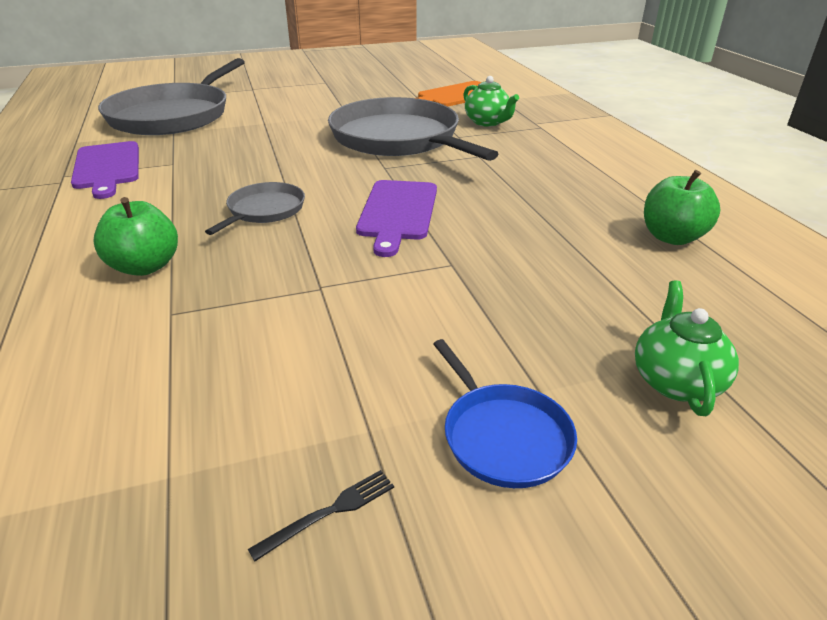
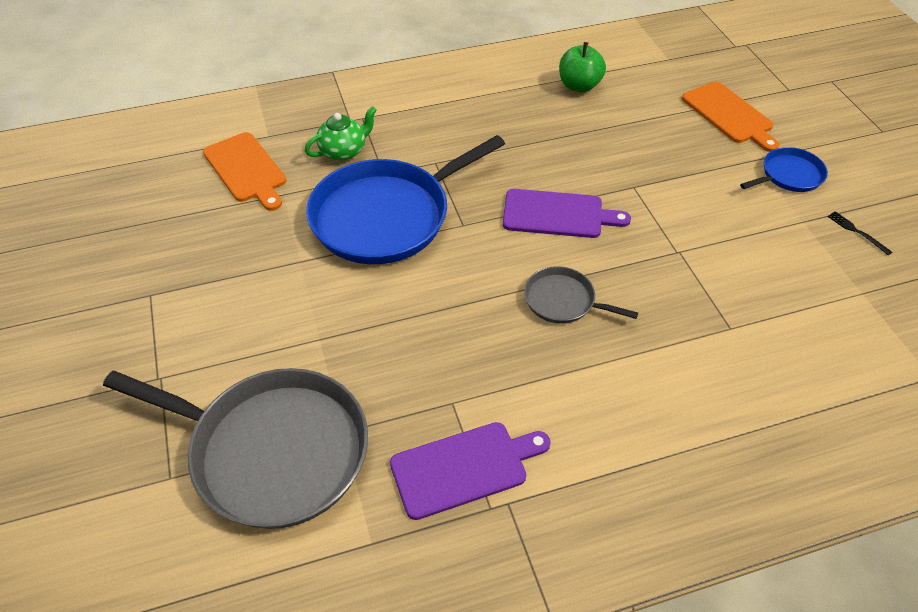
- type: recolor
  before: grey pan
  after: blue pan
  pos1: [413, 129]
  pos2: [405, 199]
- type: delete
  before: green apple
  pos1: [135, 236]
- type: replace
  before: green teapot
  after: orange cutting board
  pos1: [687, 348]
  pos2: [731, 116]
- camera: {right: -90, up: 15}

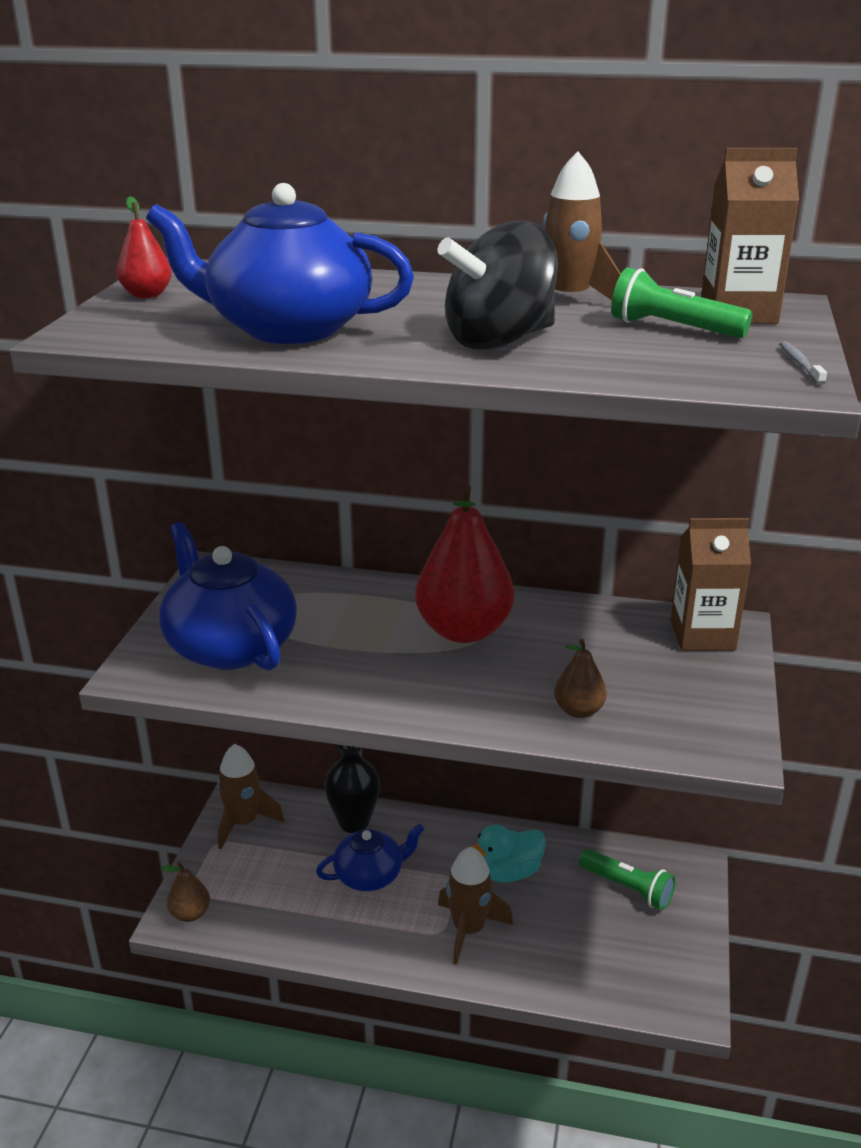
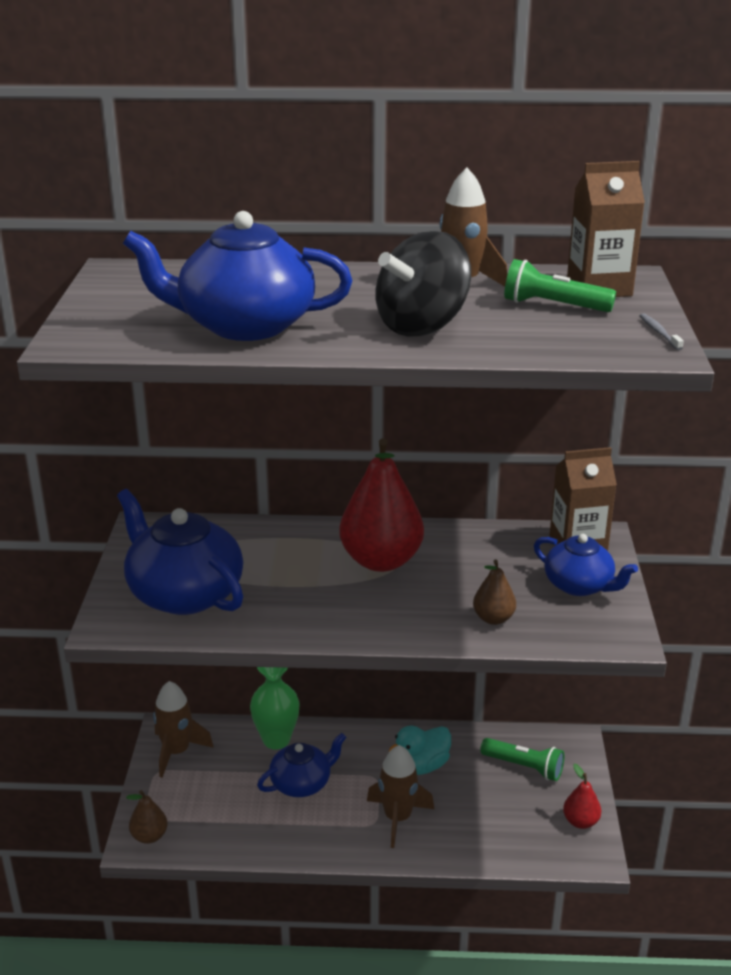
- type: move
  before: red pear
  pos1: [144, 247]
  pos2: [582, 796]
- type: recolor
  before: black vase
  after: green vase
  pos1: [352, 788]
  pos2: [275, 708]
- type: insert
  after: blue teapot
  pos2: [586, 565]
- camera: {right: -10, up: 0}

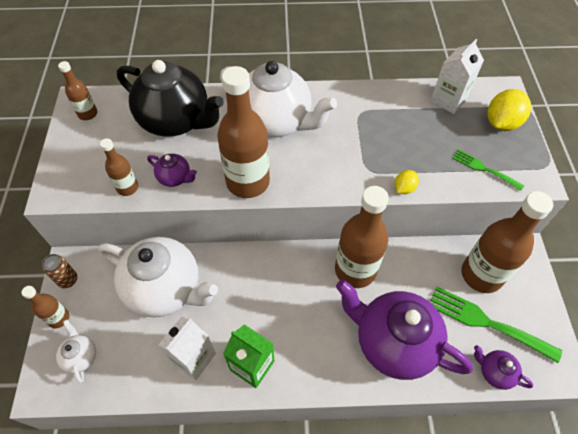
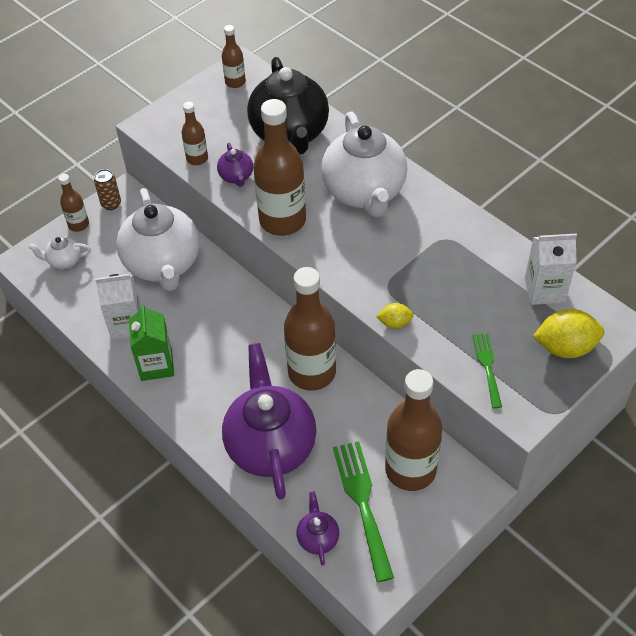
- type: rotate
  before: white teapot
  pos1: [76, 351]
  pos2: [59, 252]
  turn: -120
- camera: {right: 50, up: -5}

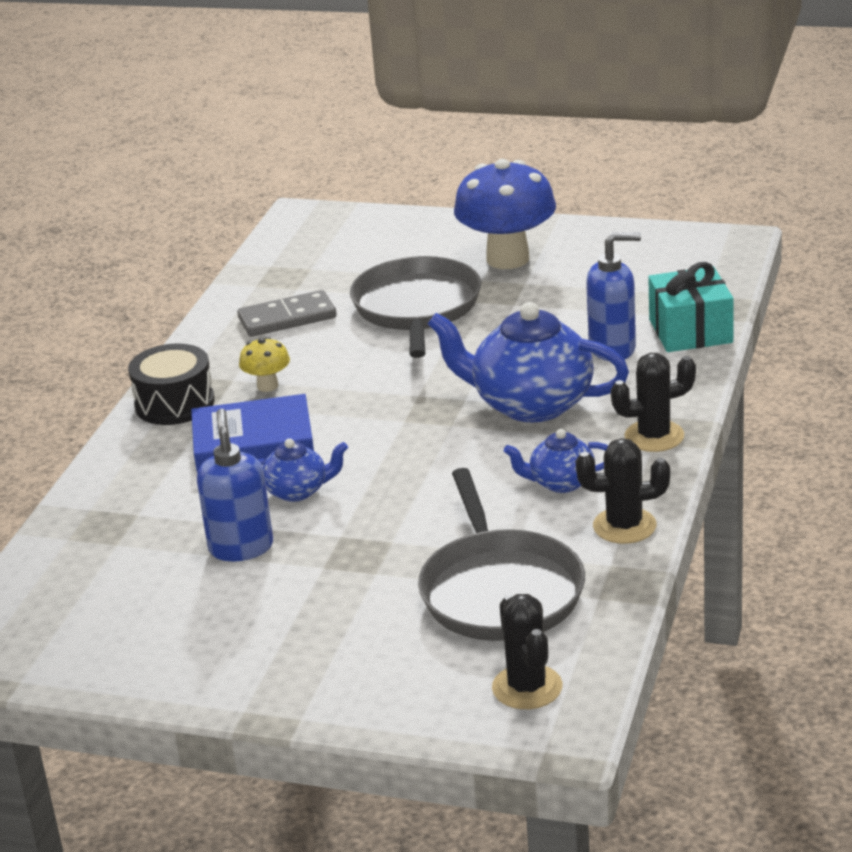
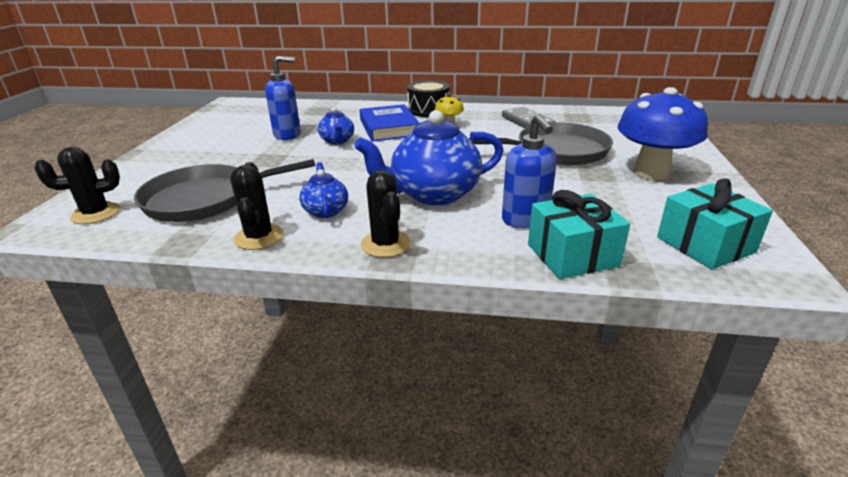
- type: rotate
  before: blue teapot
  pos1: [528, 362]
  pos2: [429, 157]
  turn: -120
- type: insert
  after: turquoise gift
  pos2: [715, 223]
- camera: {right: 80, up: 0}

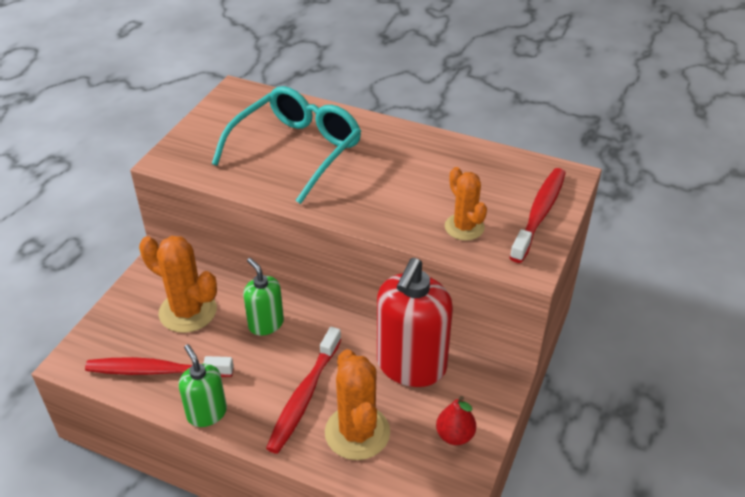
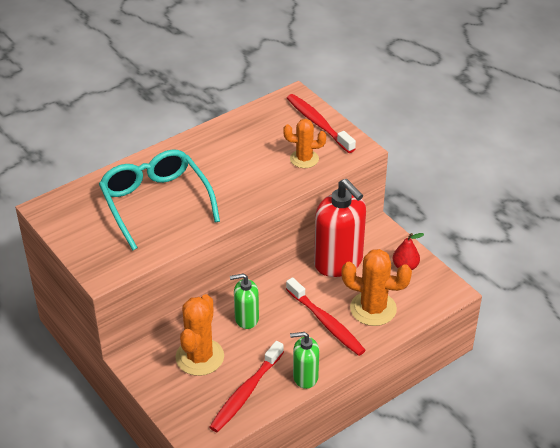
- type: rotate
  before: orange cactus
  pos1: [178, 284]
  pos2: [199, 335]
  turn: -45
- camera: {right: -60, up: 0}

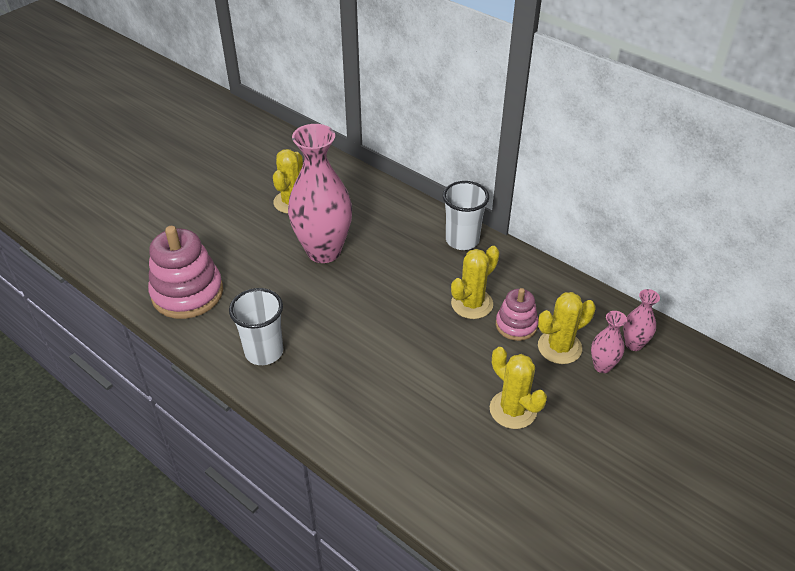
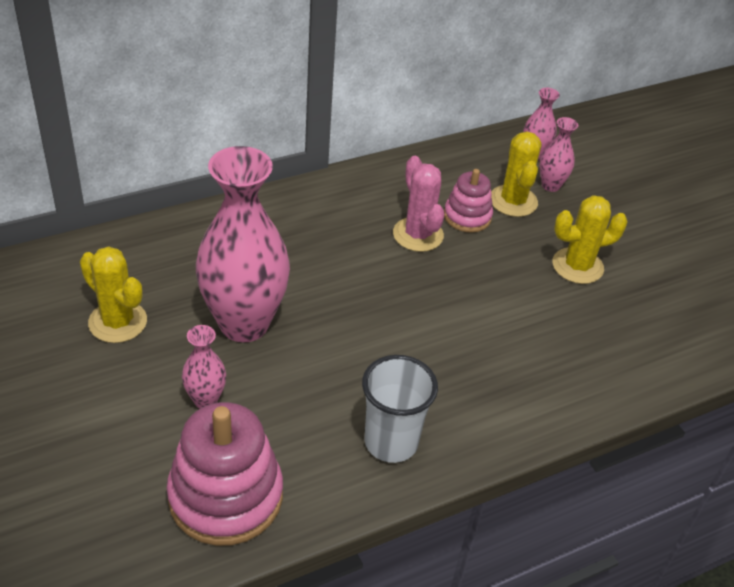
- type: delete
  before: white cup
  pos1: [466, 215]
- type: recolor
  before: yellow cactus
  after: pink cactus
  pos1: [475, 282]
  pos2: [418, 204]
- type: insert
  after: pink vase
  pos2: [204, 366]
- camera: {right: -70, up: 0}

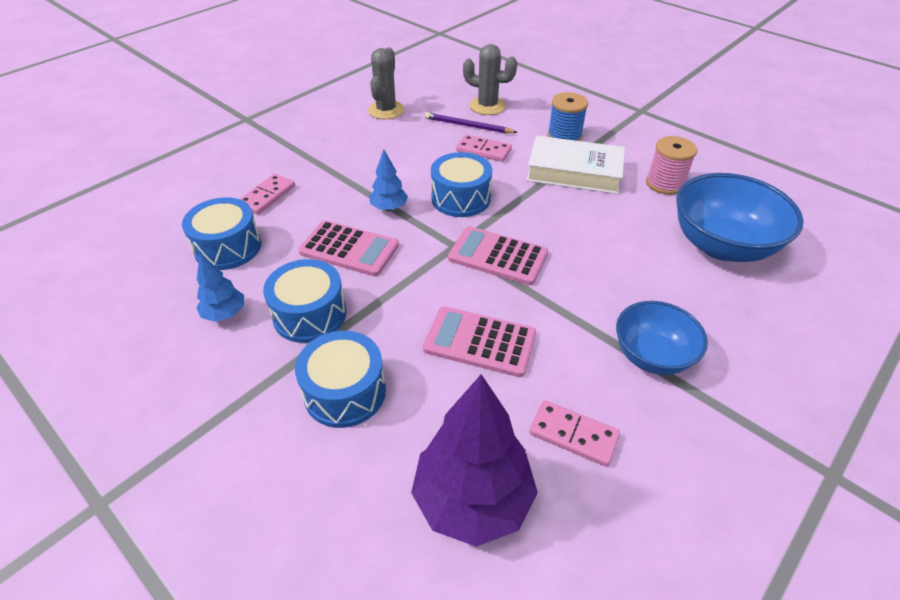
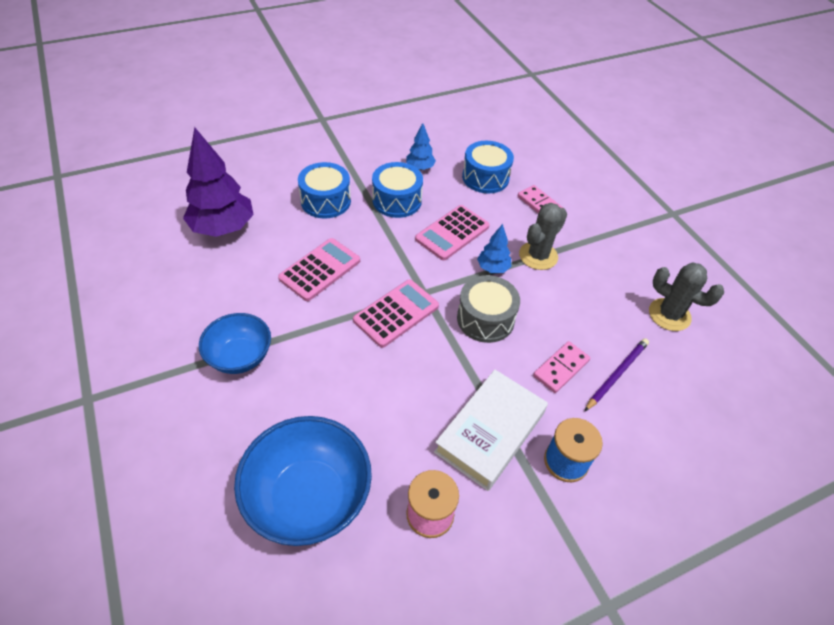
- type: move
  before: grey cactus
  pos1: [490, 79]
  pos2: [543, 236]
- type: recolor
  before: blue drum
  after: grey drum
  pos1: [461, 184]
  pos2: [488, 309]
- type: delete
  before: pink domino
  pos1: [574, 433]
- camera: {right: 110, up: 5}

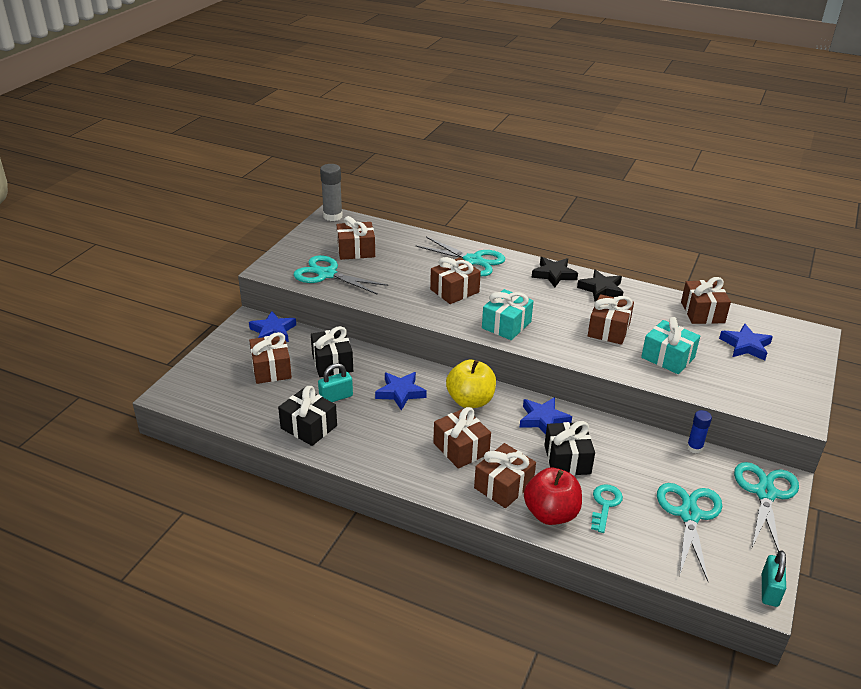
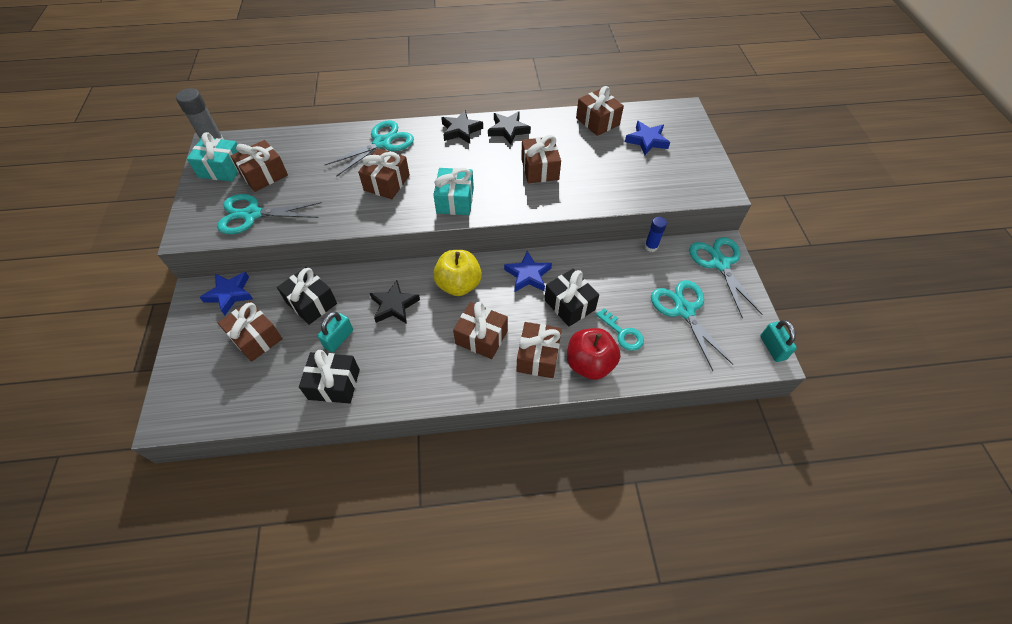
- type: rotate
  before: turquoise scissors
  pos1: [460, 256]
  pos2: [369, 148]
  turn: -45
- type: move
  before: turquoise gift
  pos1: [670, 345]
  pos2: [213, 157]
- type: recolor
  before: blue star
  after: black star
  pos1: [401, 391]
  pos2: [395, 302]
- type: rotate
  before: turquoise key
  pos1: [607, 508]
  pos2: [620, 329]
  turn: 150
- camera: {right: -30, up: 20}

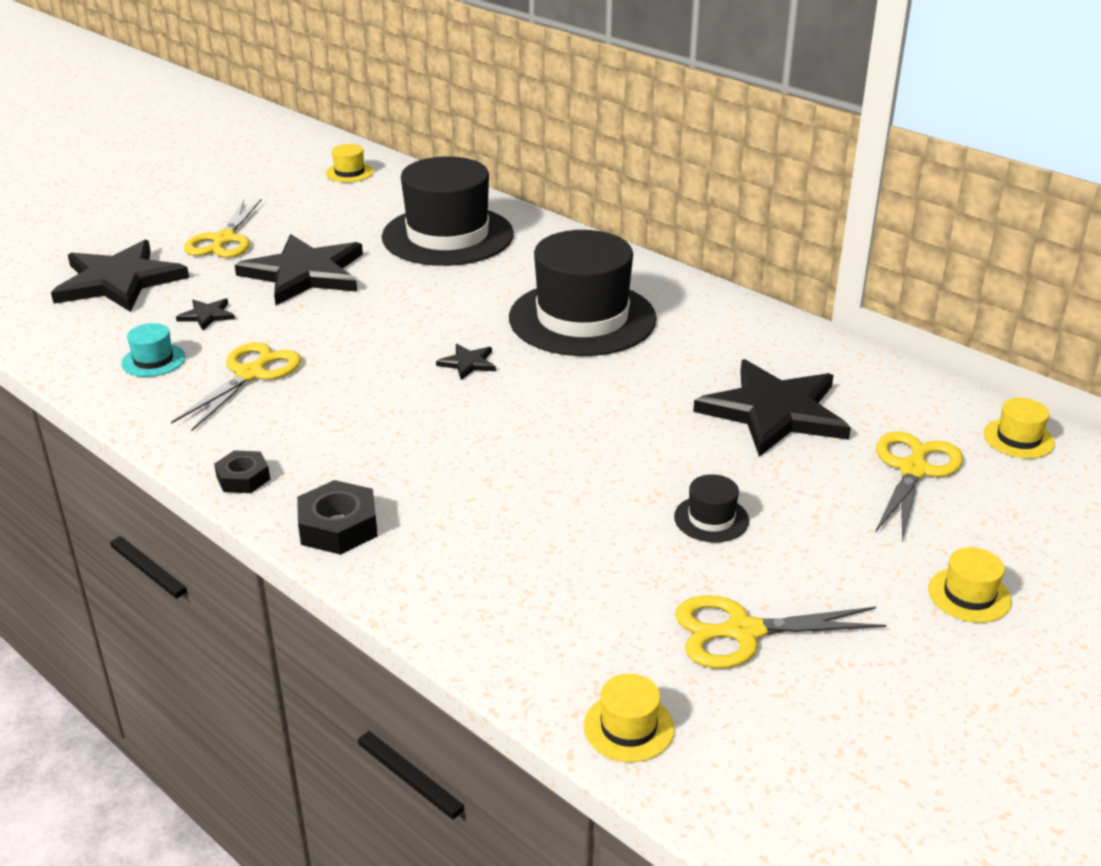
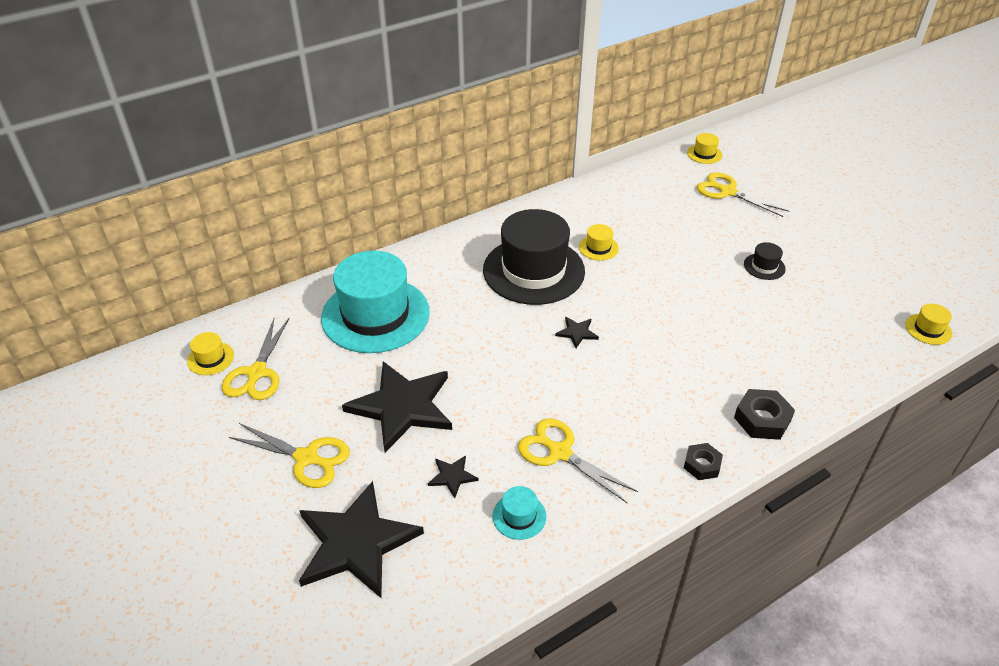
- type: recolor
  before: black hat
  after: turquoise hat
  pos1: [448, 211]
  pos2: [375, 302]
- type: delete
  before: black star
  pos1: [772, 408]
- type: move
  before: yellow hat
  pos1: [970, 585]
  pos2: [599, 242]
- type: move
  before: yellow scissors
  pos1: [780, 631]
  pos2: [255, 359]
- camera: {right: -75, up: 10}

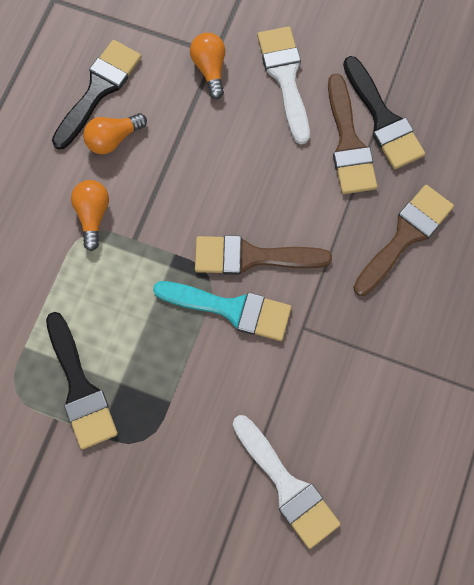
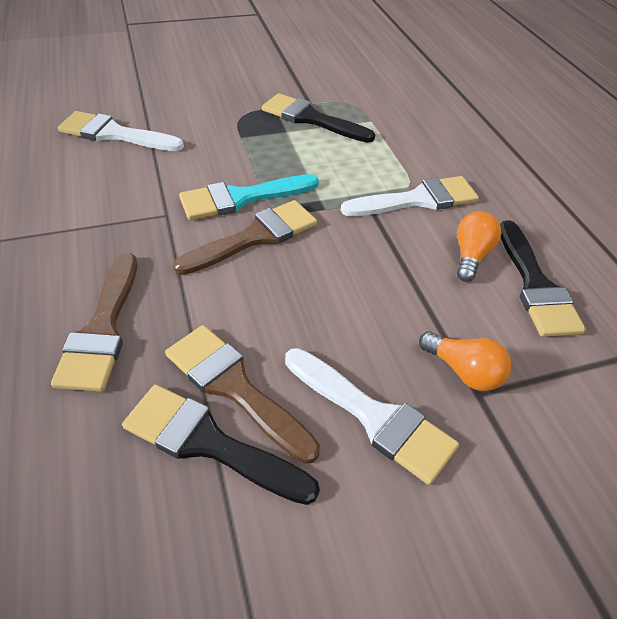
- type: replace
  before: orange light bulb
  after: white brush
  pos1: [90, 215]
  pos2: [410, 196]
- camera: {right: 140, up: -25}

